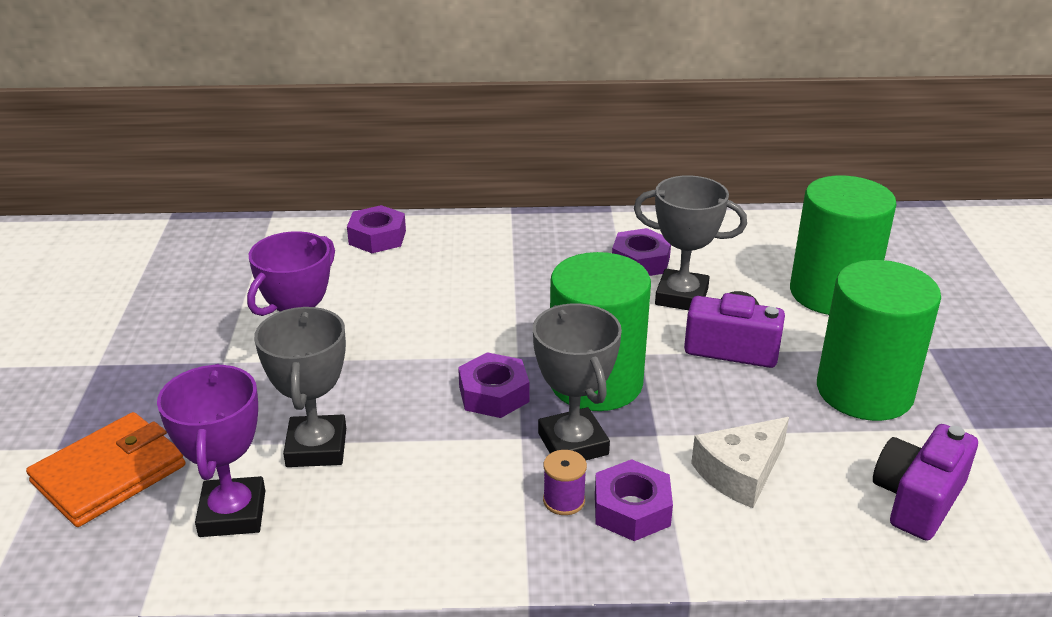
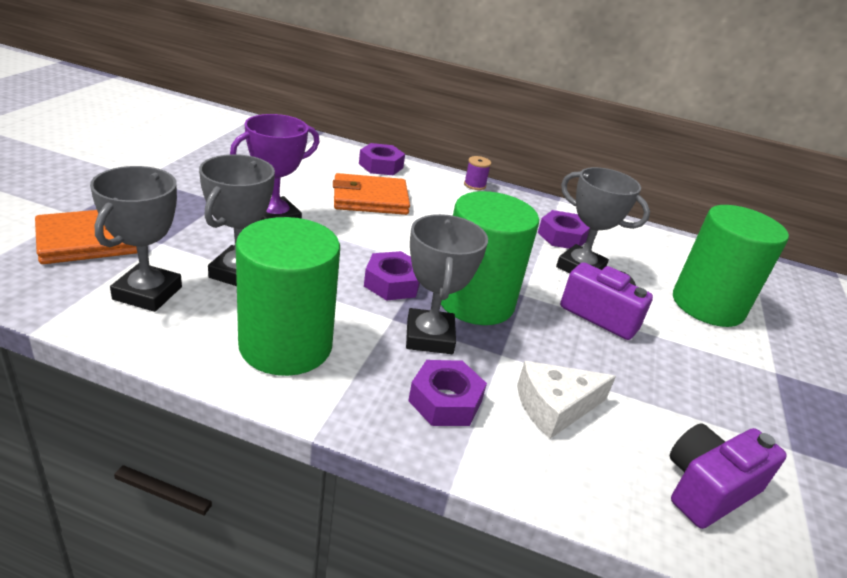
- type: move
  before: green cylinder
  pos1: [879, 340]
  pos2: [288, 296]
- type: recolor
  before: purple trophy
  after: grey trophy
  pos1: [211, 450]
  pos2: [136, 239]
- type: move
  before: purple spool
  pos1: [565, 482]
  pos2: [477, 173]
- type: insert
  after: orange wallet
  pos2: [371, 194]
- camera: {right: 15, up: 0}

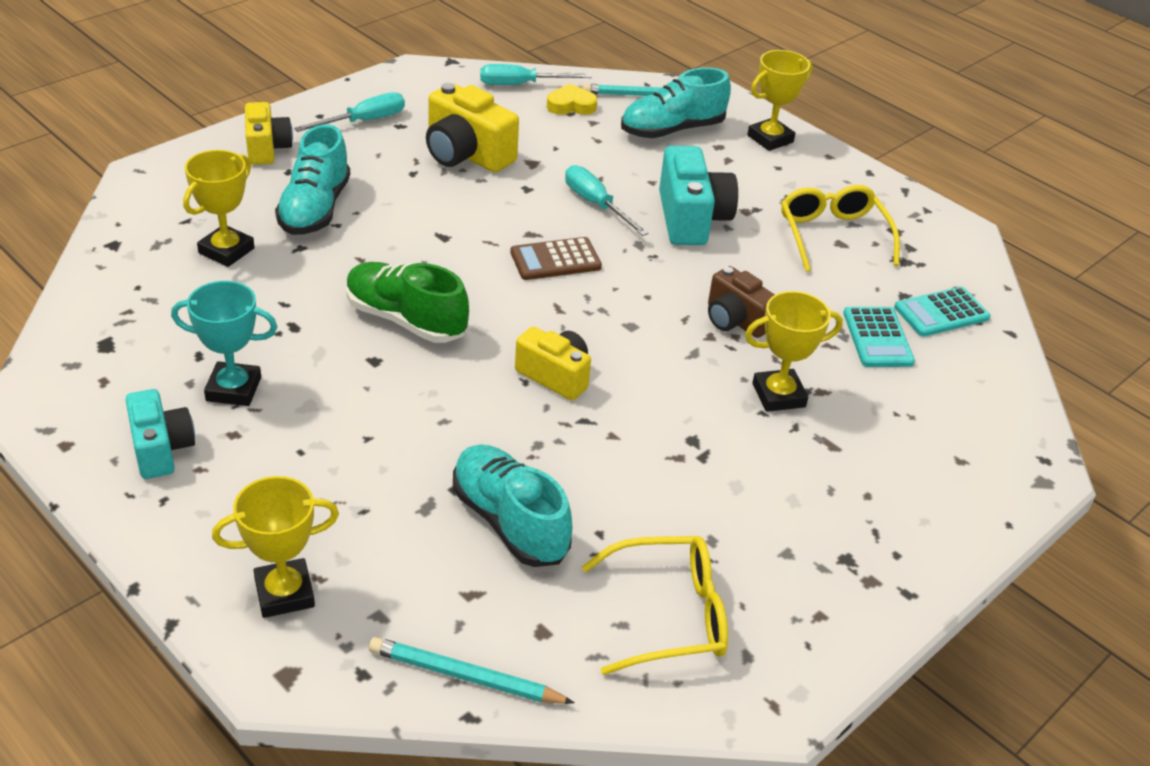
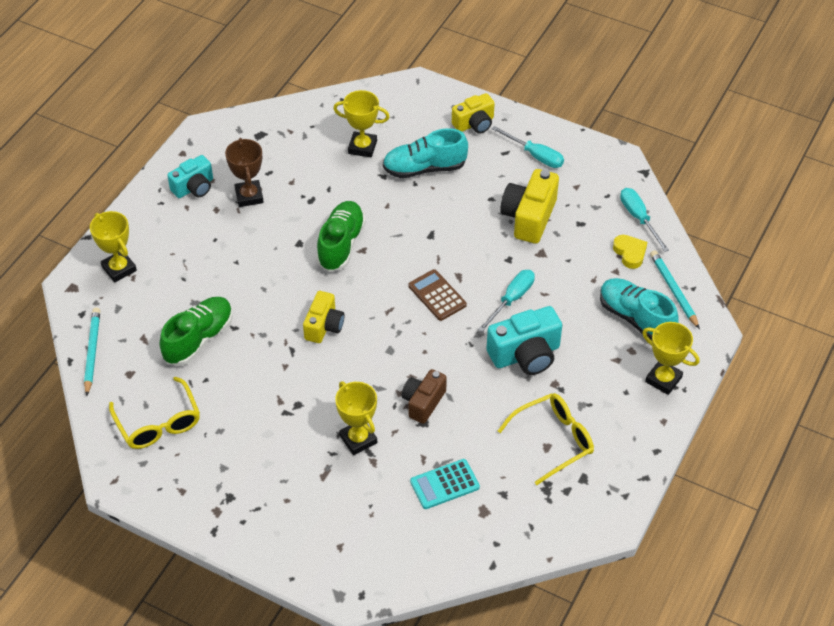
- type: recolor
  before: turquoise trophy
  after: brown trophy
  pos1: [224, 343]
  pos2: [244, 172]
- type: delete
  before: turquoise calculator
  pos1: [942, 312]
- type: recolor
  before: turquoise shoe
  after: green shoe
  pos1: [512, 505]
  pos2: [196, 331]
- camera: {right: 75, up: 10}

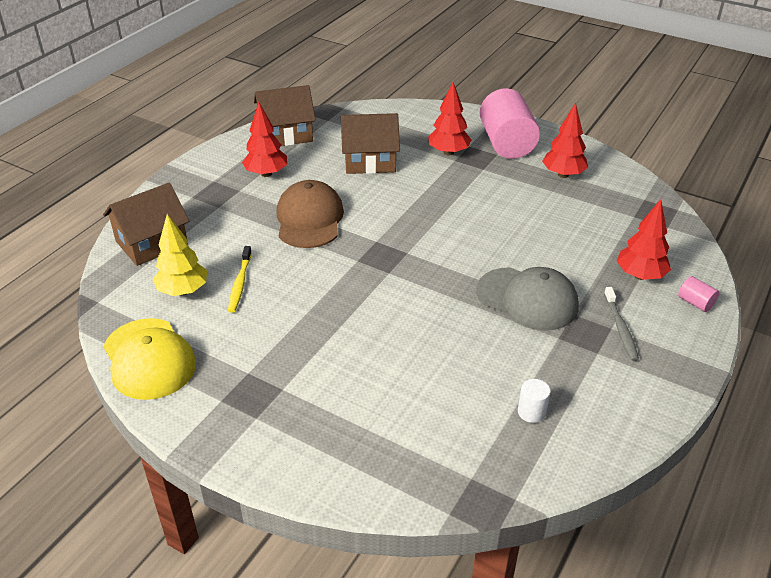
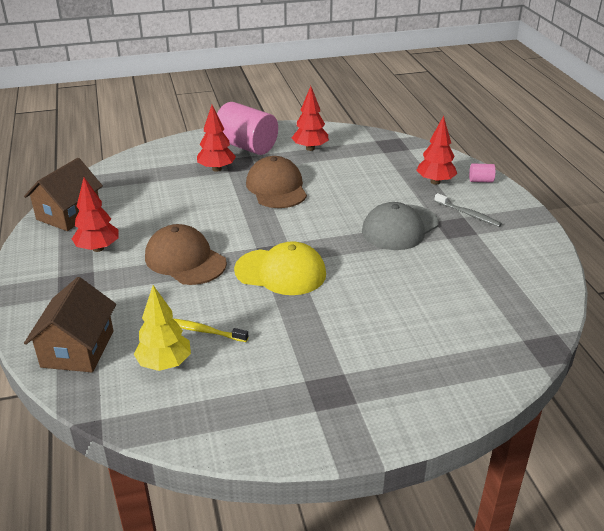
- type: delete
  before: brown house
  pos1: [370, 143]
- type: rotate
  before: yellow toothbrush
  pos1: [240, 279]
  pos2: [210, 330]
  turn: 150
- type: rotate
  before: grey cap
  pos1: [527, 299]
  pos2: [400, 226]
  turn: 150
- type: move
  before: yellow cap
  pos1: [150, 359]
  pos2: [280, 268]
- type: delete
  before: white cylinder
  pos1: [534, 401]
- type: insert
  after: brown cap
  pos2: [276, 182]
- camera: {right: -45, up: -5}

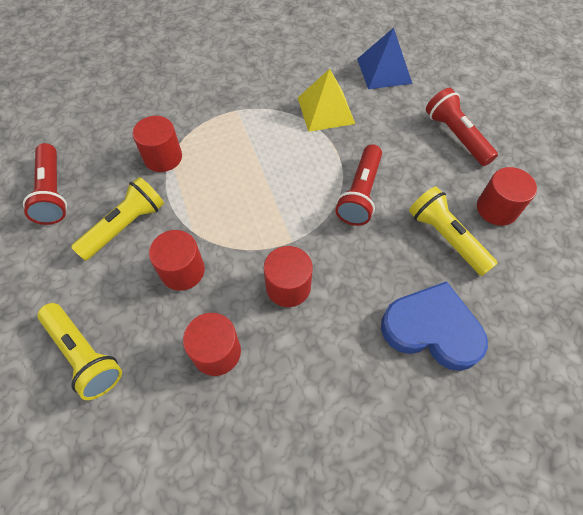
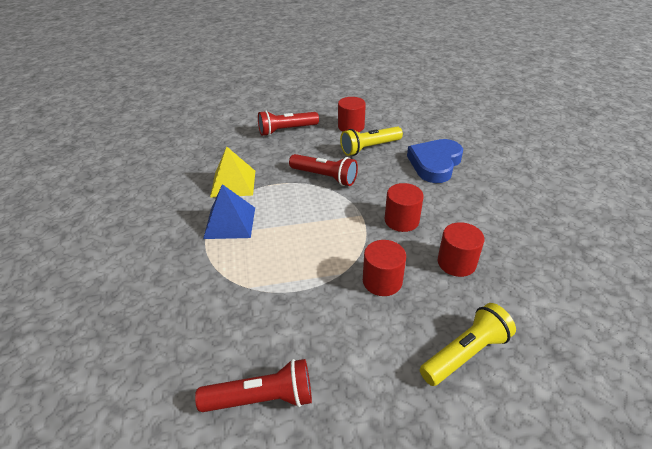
- type: move
  before: blue pyramid
  pos1: [385, 58]
  pos2: [229, 211]
- type: delete
  before: red cylinder
  pos1: [157, 144]
- type: delete
  before: yellow flashlight
  pos1: [117, 219]
- camera: {right: -80, up: -20}

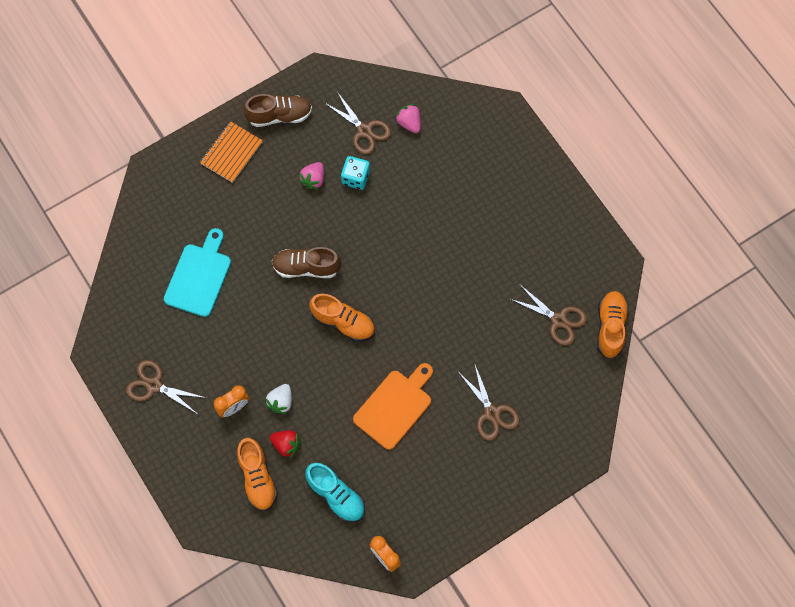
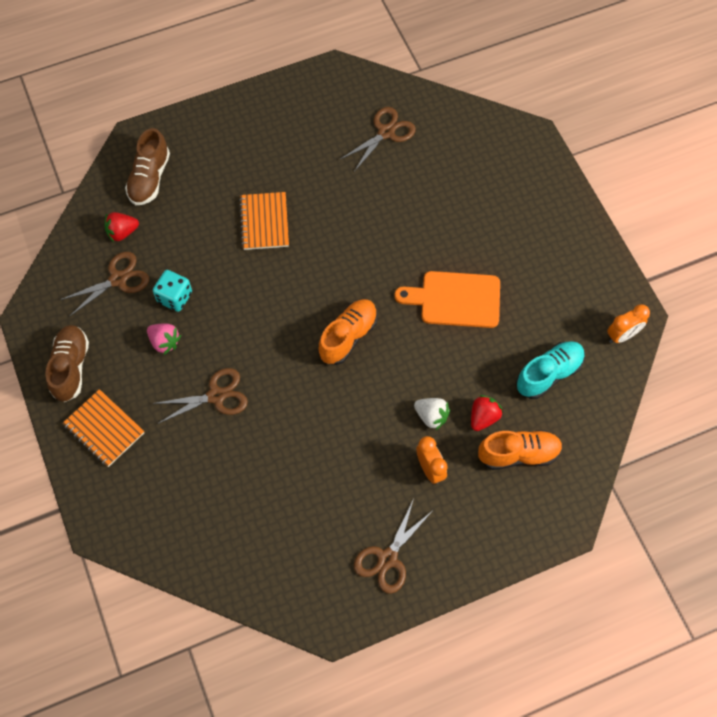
- type: recolor
  before: pink strawberry
  after: red strawberry
  pos1: [408, 118]
  pos2: [122, 227]
- type: delete
  before: turquoise cutting board
  pos1: [197, 272]
- type: move
  before: brown shoe
  pos1: [306, 262]
  pos2: [147, 166]
- type: delete
  before: orange shoe
  pos1: [613, 324]
- type: rotate
  before: orange cutting board
  pos1: [393, 406]
  pos2: [447, 299]
  turn: -45
- type: move
  before: brown scissors
  pos1: [489, 402]
  pos2: [200, 396]
- type: insert
  after: orange notebook
  pos2: [264, 221]
- camera: {right: -80, up: -5}

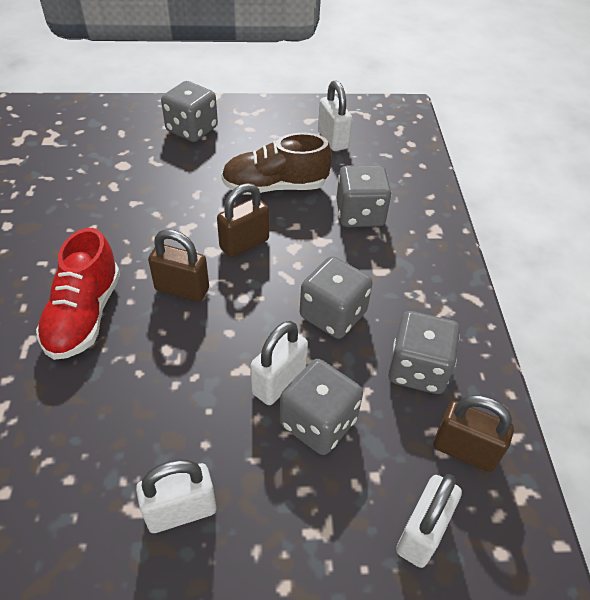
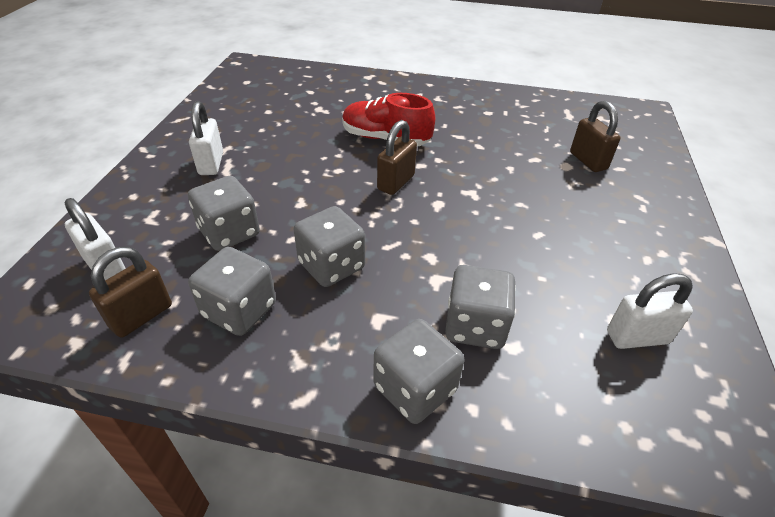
- type: move
  before: grey dice
  pos1: [189, 111]
  pos2: [418, 371]
- type: delete
  before: brown shoe
  pos1: [276, 164]
- type: move
  before: brown padlock
  pos1: [243, 220]
  pos2: [595, 136]
- type: delete
  before: white padlock
  pos1: [279, 363]
- camera: {right: 105, up: -5}

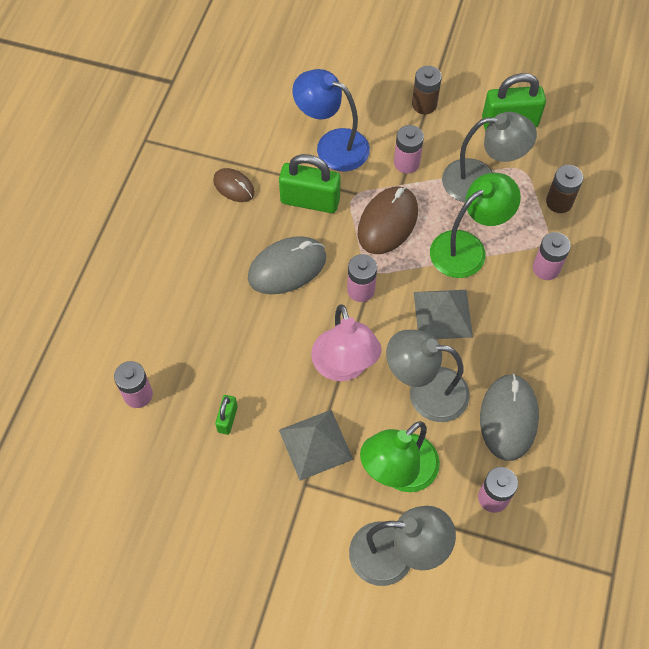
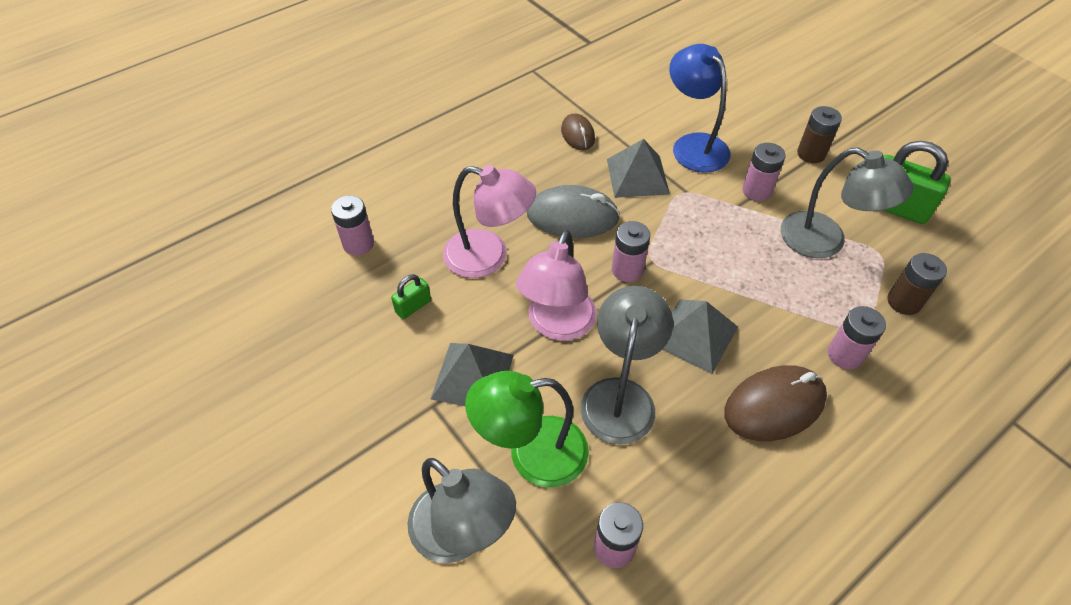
- type: replace
  before: green padlock
  after: grey pyramid
  pos1: [310, 183]
  pos2: [638, 168]
- type: delete
  before: green lamp
  pos1: [475, 225]
- type: move
  before: brown mouse
  pos1: [388, 220]
  pos2: [775, 403]
- type: rotate
  before: grey lamp
  pos1: [428, 376]
  pos2: [627, 365]
  turn: 60
- type: delete
  before: grey mouse
  pos1: [509, 417]
- type: insert
  after: pink lamp
  pos2: [489, 221]
- camera: {right: 35, up: -10}

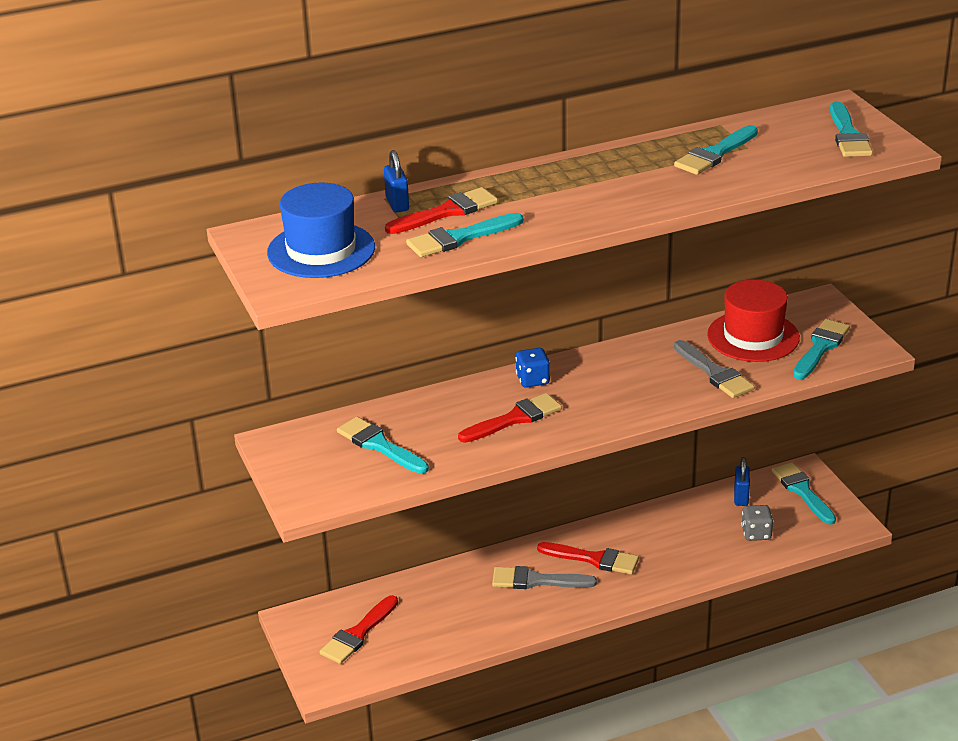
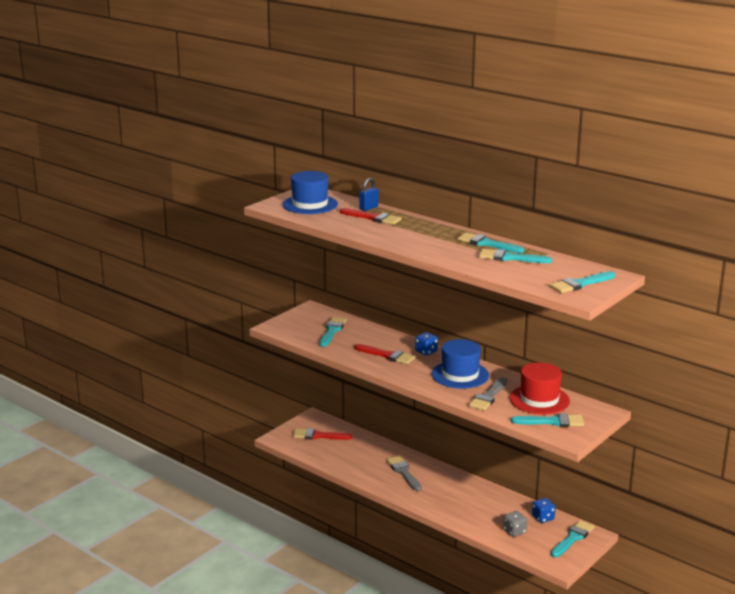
- type: move
  before: turquoise brush
  pos1: [464, 235]
  pos2: [491, 242]
- type: replace
  before: blue padlock
  after: blue dice
  pos1: [742, 481]
  pos2: [543, 510]
- type: delete
  before: red brush
  pos1: [588, 558]
- type: insert
  after: blue hat
  pos2: [460, 364]
- camera: {right: 60, up: -10}

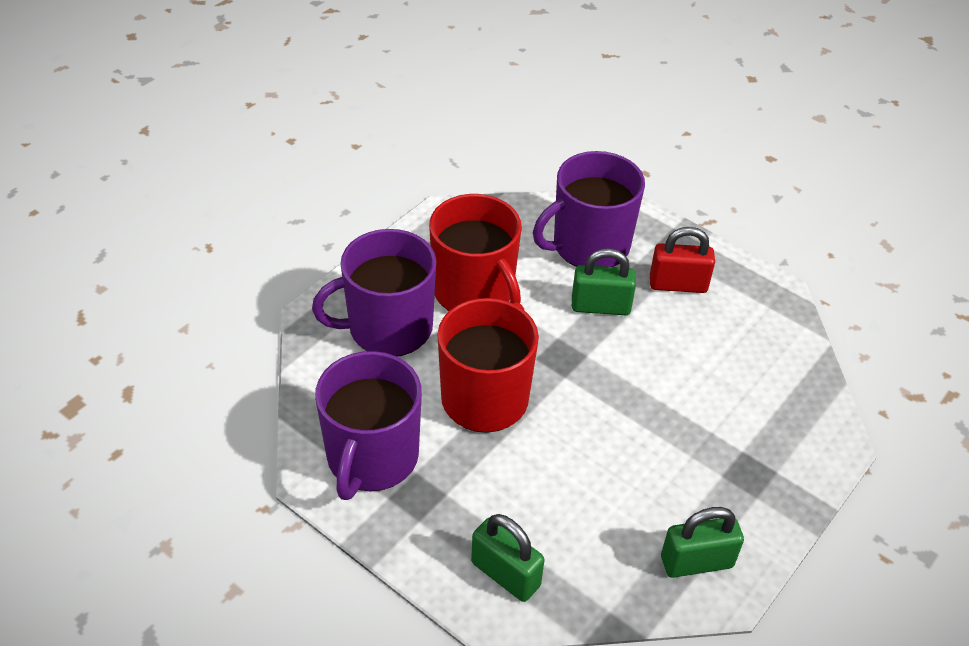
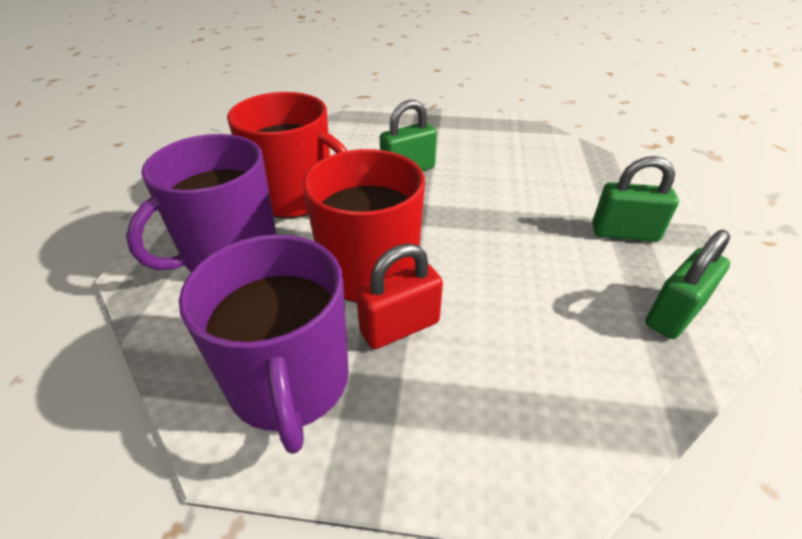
- type: delete
  before: purple mug
  pos1: [589, 209]
- type: move
  before: red padlock
  pos1: [682, 260]
  pos2: [399, 296]
- type: move
  before: green padlock
  pos1: [507, 558]
  pos2: [635, 199]
- camera: {right: -30, up: -5}

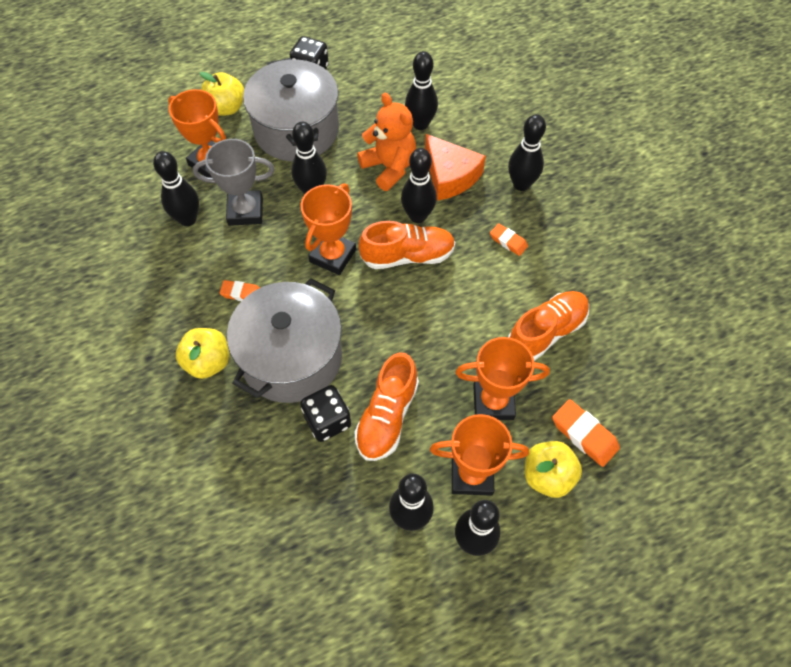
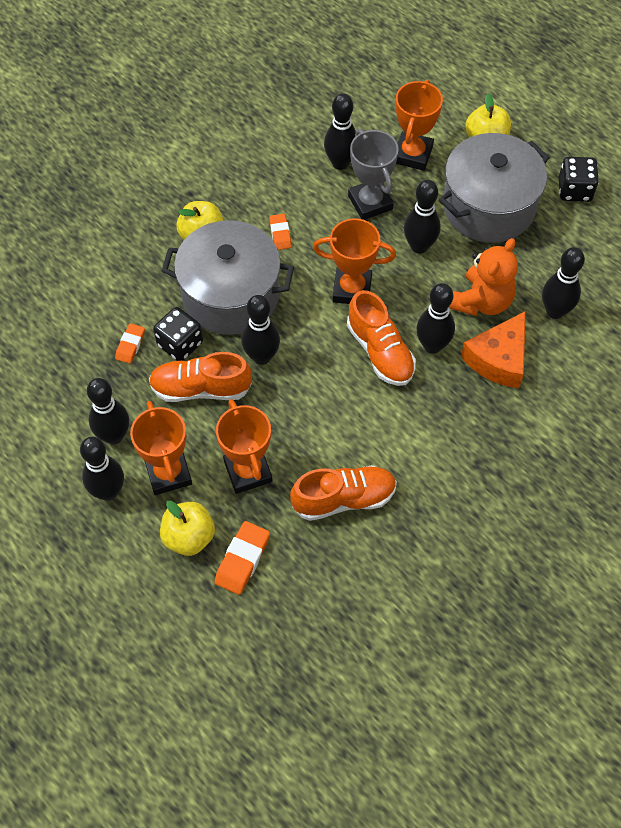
- type: move
  before: black bowling pin
  pos1: [527, 152]
  pos2: [261, 330]
- type: move
  before: orange eraser
  pos1: [509, 239]
  pos2: [130, 343]
- type: rotate
  before: orange shoe
  pos1: [548, 326]
  pos2: [343, 493]
  turn: -45
- camera: {right: 70, up: 0}

